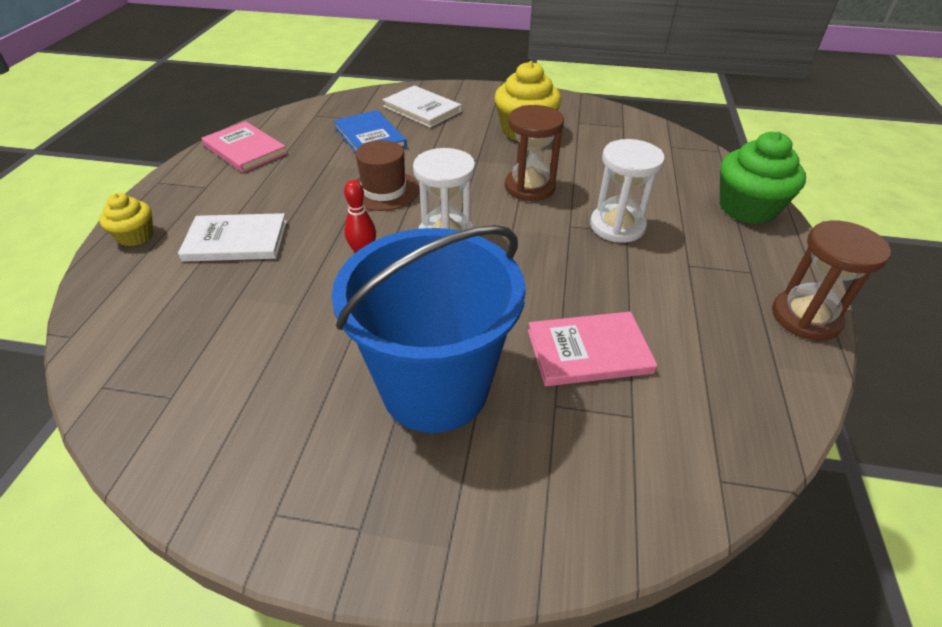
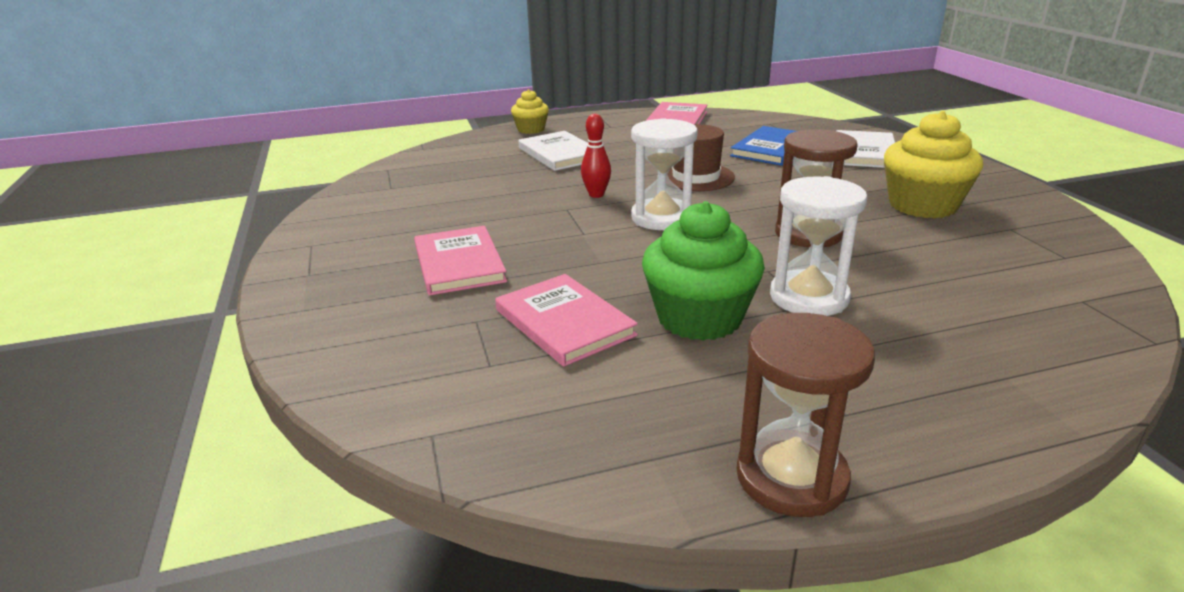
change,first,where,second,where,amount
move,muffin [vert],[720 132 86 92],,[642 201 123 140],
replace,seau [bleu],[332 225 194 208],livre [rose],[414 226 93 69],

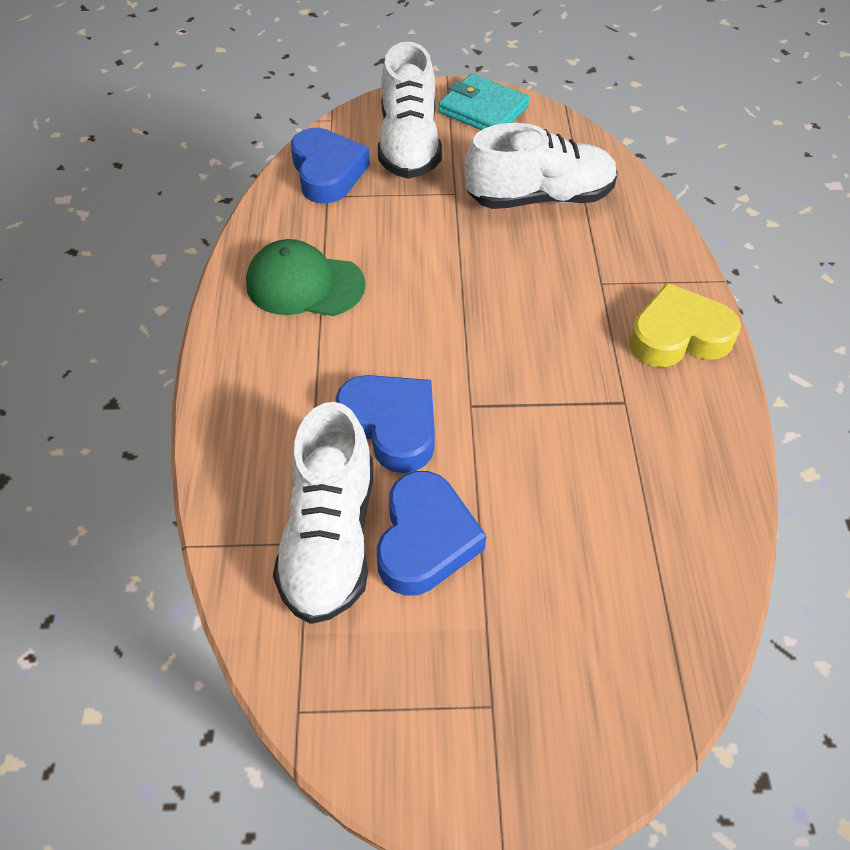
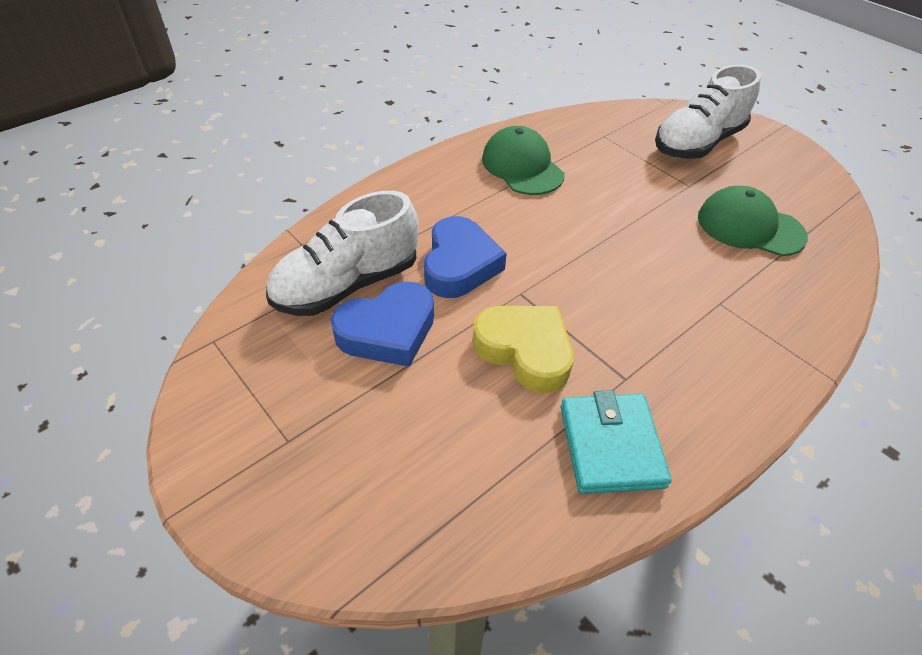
change,first,where,second,where,amount
move,portefeuille [turquoise],[438 73 92 57],,[561 390 111 104],
replace,chaussure [blanc],[465 123 153 86],casquette [vert],[698 186 110 70],
delete,cœur [bleu],[291 128 79 76],,,
move,cœur [jaune],[629 283 112 84],,[473 306 101 87],

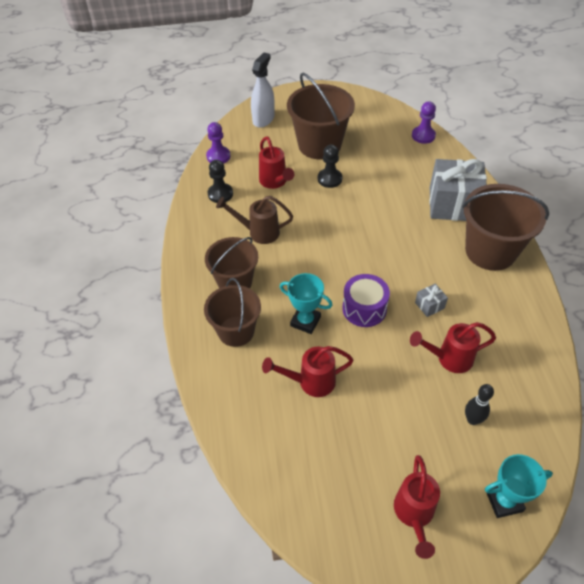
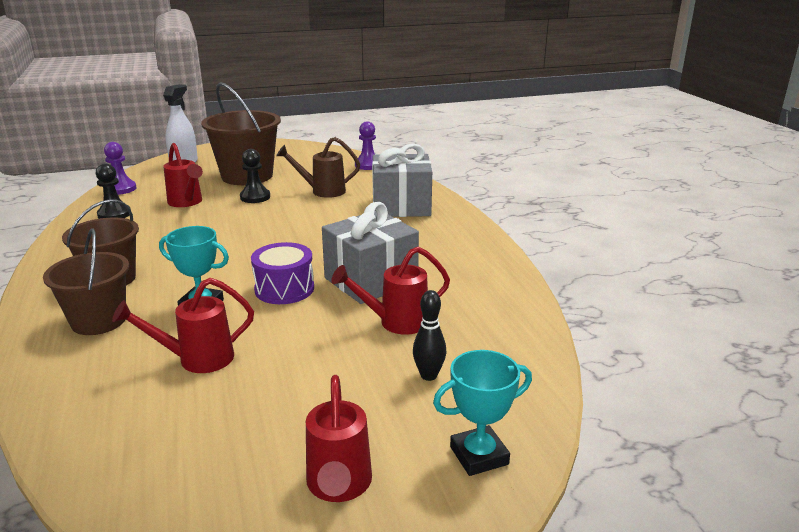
change,first,where,second,where,amount
delete,seau [marron],[462 184 87 87],,,
move,arrosoir [marron],[216 196 77 48],,[276 137 84 61],
resize,cadeau [gris],[415 283 33 34],,[322 202 97 102],x2.42

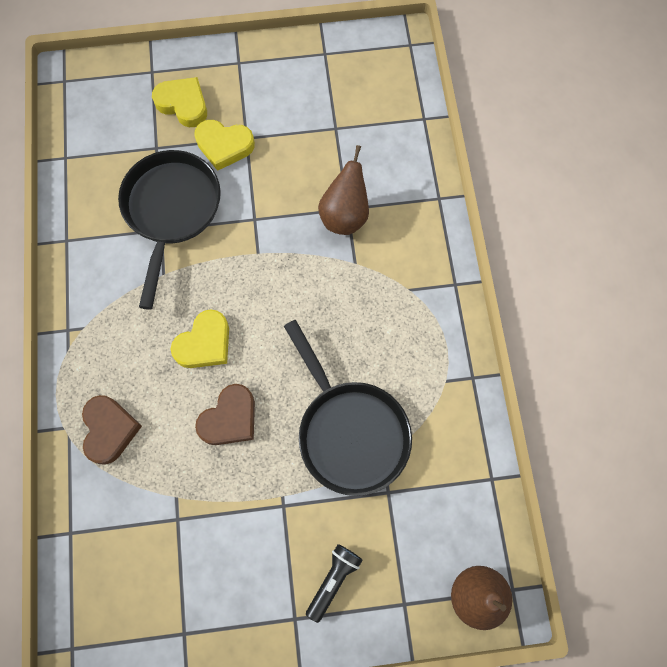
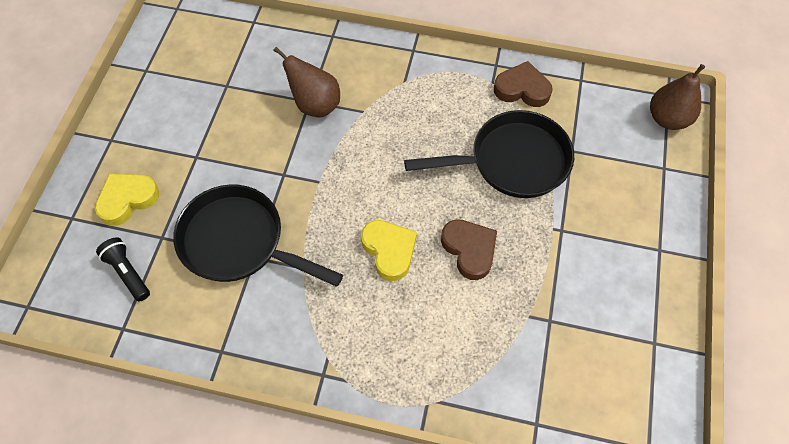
change,first,where,second,where,amount
delete,cœur [jaune],[194 120 61 51],,,
move,cœur [marron],[82 395 60 70],,[494 61 59 46],
move,lampe de poche [noir],[306 544 57 79],,[96 237 54 65],

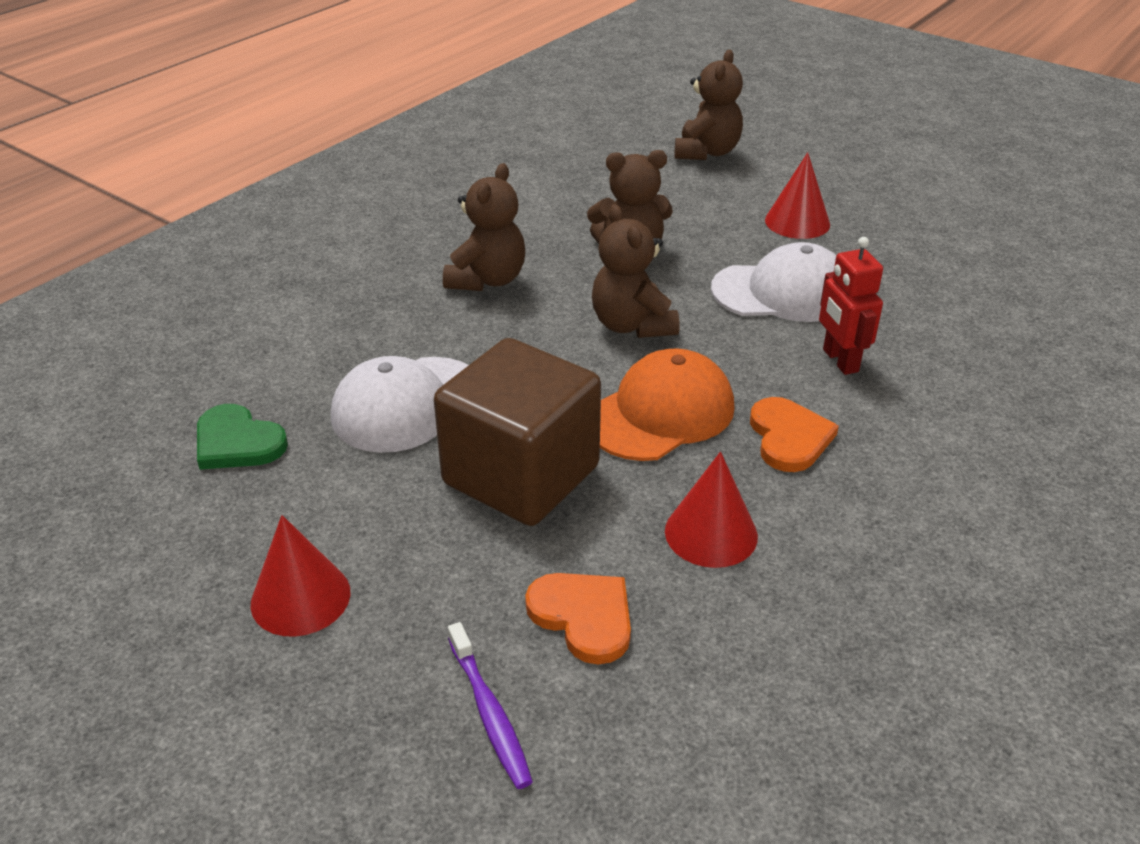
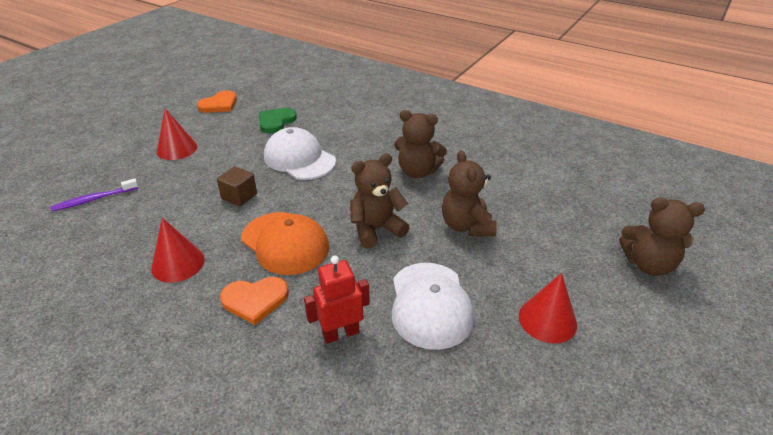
change,first,where,second,where,amount
resize,cube [marron],[434 338 167 188],,[217 166 40 40],x0.44
move,cœur [orange],[525 573 106 92],,[197 90 40 23],

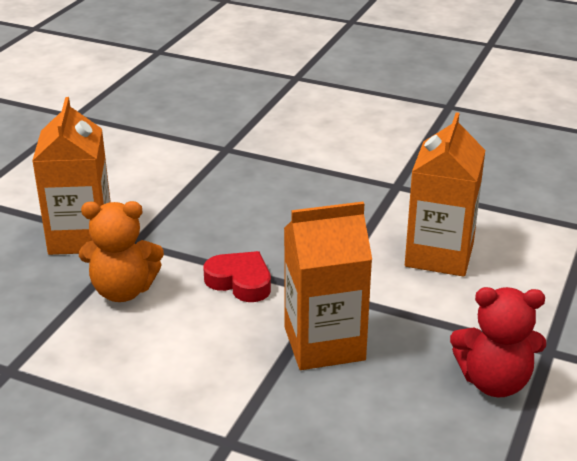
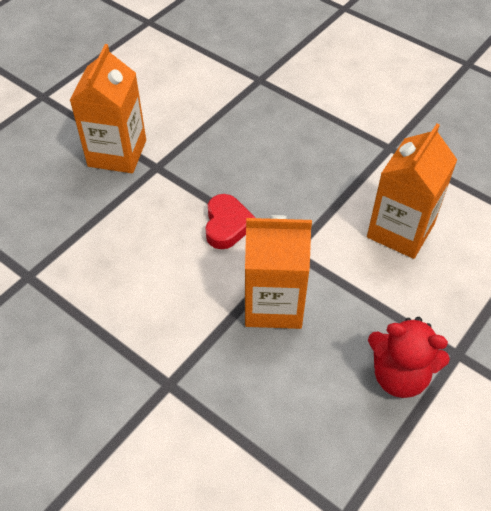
change,first,where,second,where,amount
delete,ours en peluche [orange],[79 201 85 101],,,
rotate,cœur [rouge],[203 251 68 51],,[205 194 51 55],45 degrees clockwise

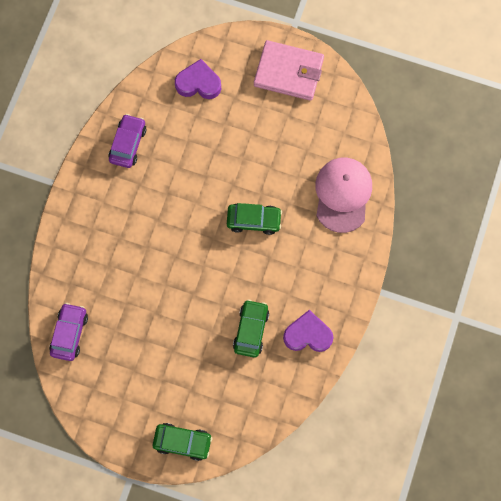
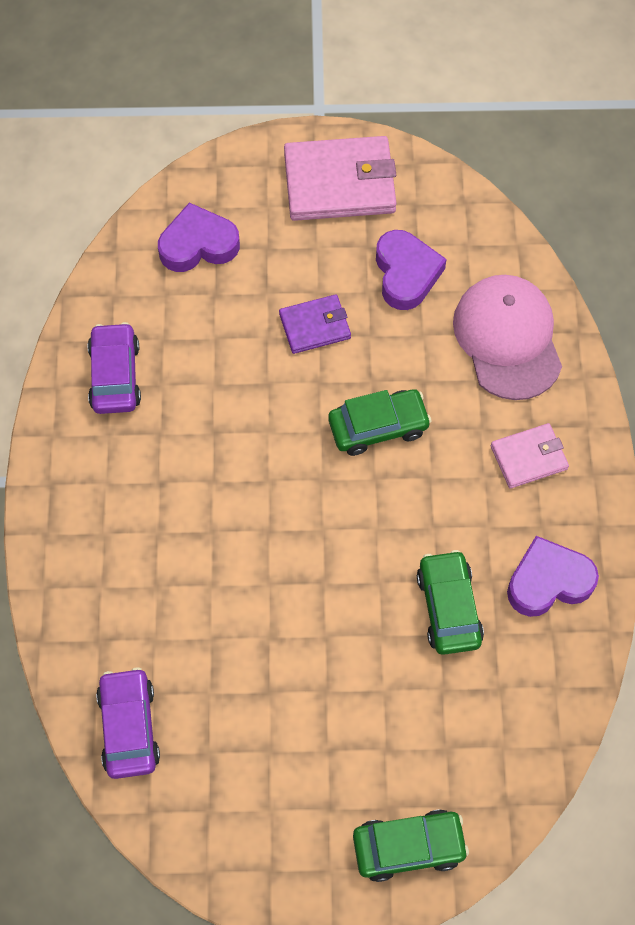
change,first,where,second,where,amount
insert,,,cœur [violet],[376 230 71 80],
insert,,,portefeuille [violet],[279 294 72 60],
insert,,,portefeuille [rose],[491 423 78 66],

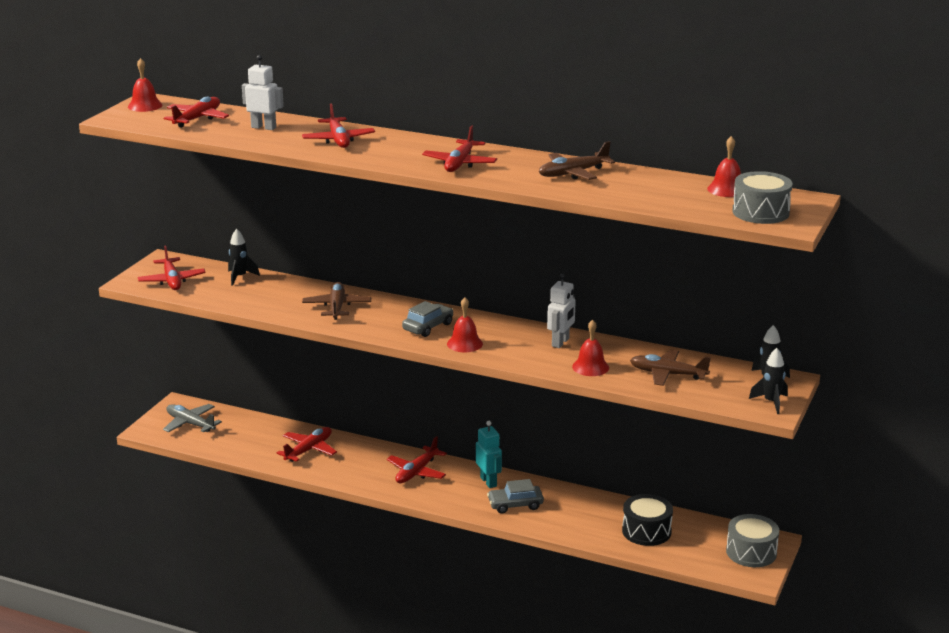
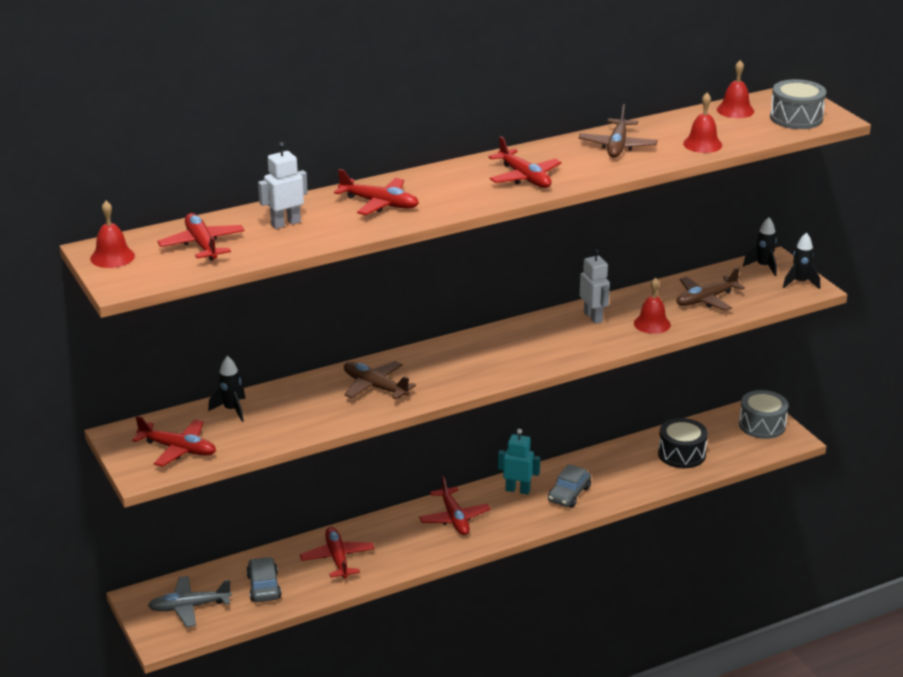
change,first,where,second,where,amount
move,cloche [rouge],[447 297 36 55],,[683 93 39 60],
move,voiture [gris],[402 301 51 36],,[246 557 35 45],

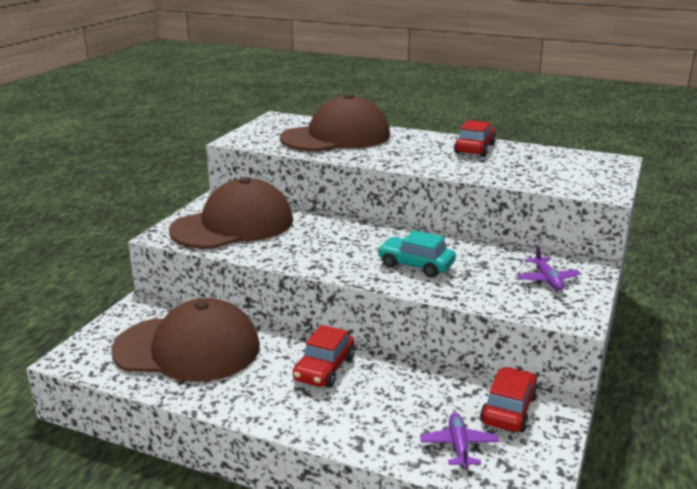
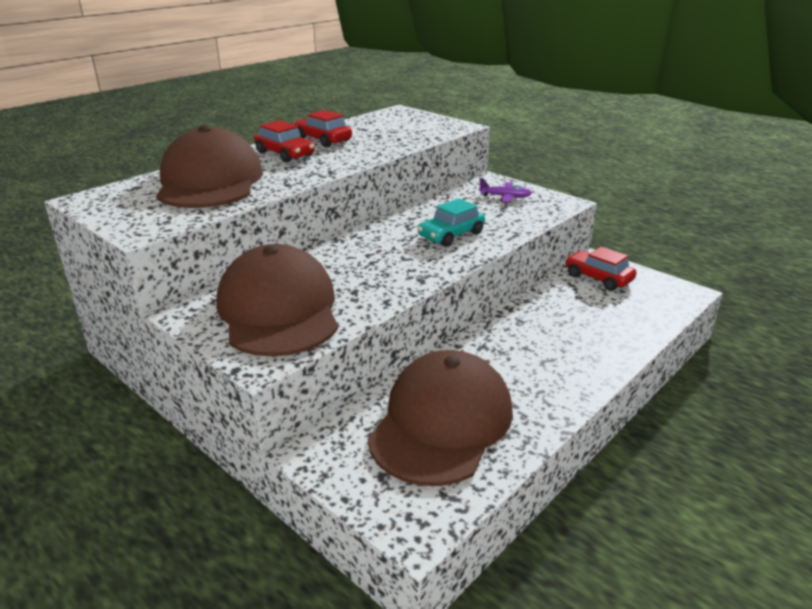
change,first,where,second,where,amount
move,voiture [rouge],[293 325 62 63],,[254 120 61 42],
delete,avion [violet],[420 413 79 56],,,

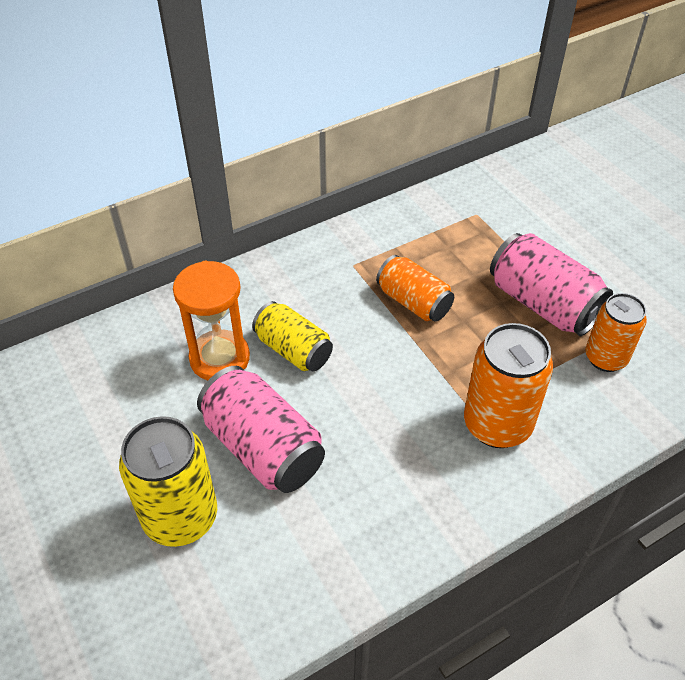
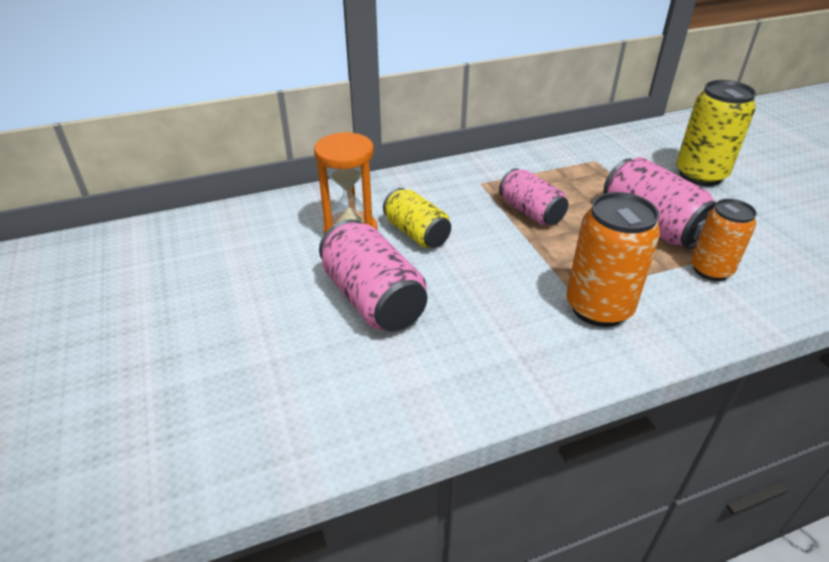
change,first,where,second,where,amount
recolor,canette [orange],[376 255 78 67],canette [rose],[499 168 69 58],
move,canette [jaune],[119 416 98 131],,[676 80 80 106],

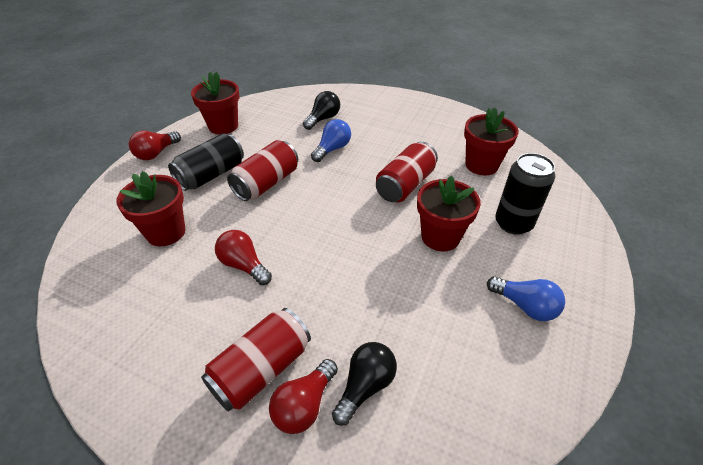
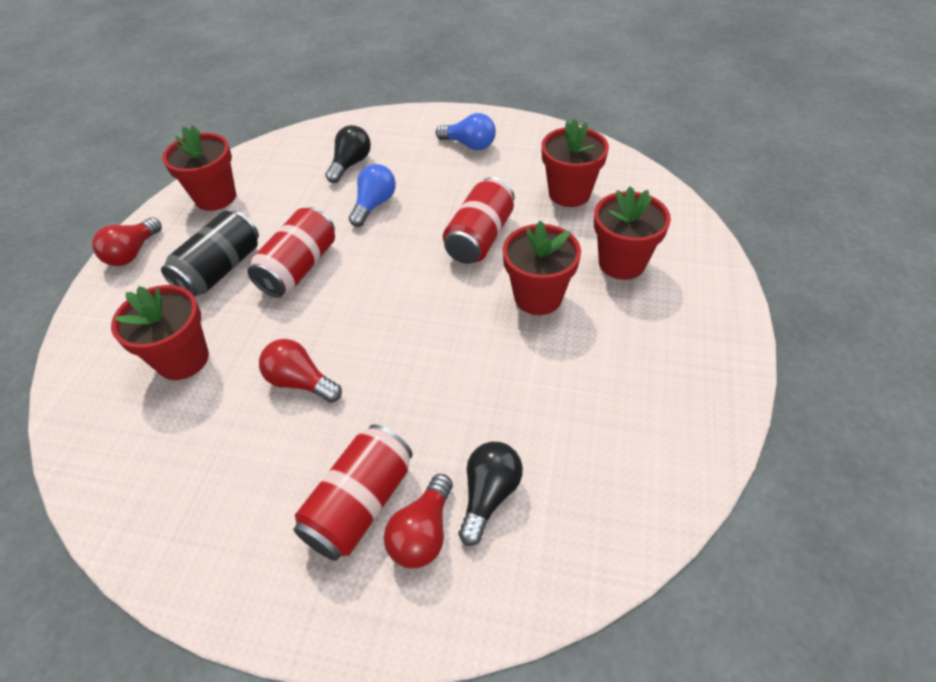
change,first,where,second,where,amount
replace,canette [noir],[495 153 60 82],pot de fleurs [rouge],[594 186 77 94],
move,ampoule [bleu],[487 276 78 45],,[436 113 60 37],

